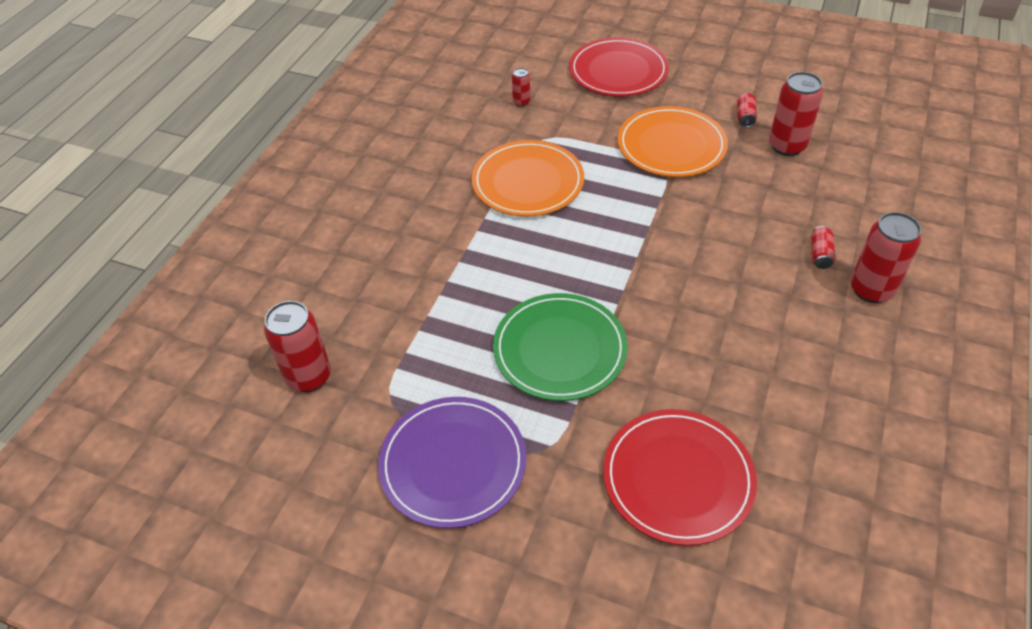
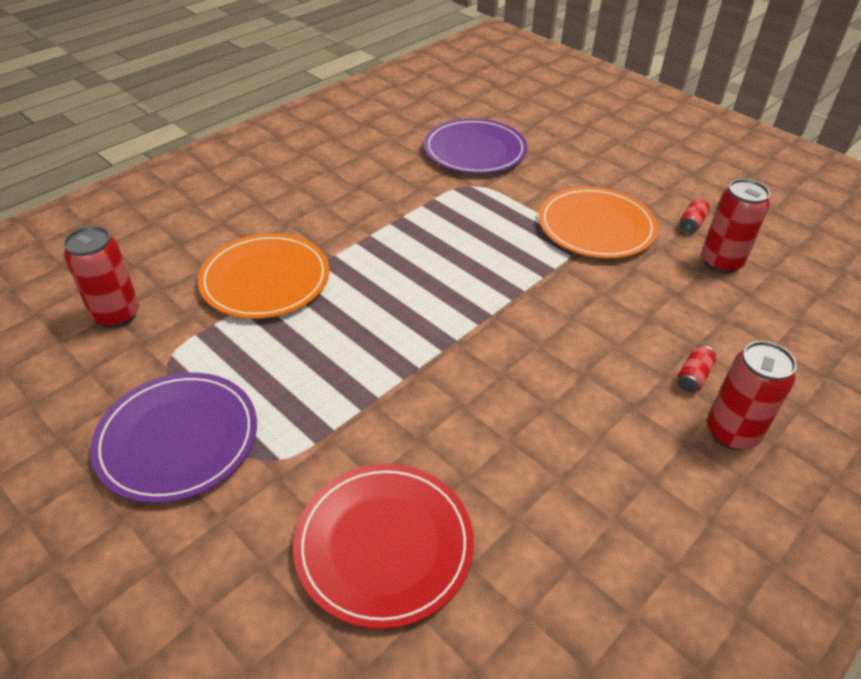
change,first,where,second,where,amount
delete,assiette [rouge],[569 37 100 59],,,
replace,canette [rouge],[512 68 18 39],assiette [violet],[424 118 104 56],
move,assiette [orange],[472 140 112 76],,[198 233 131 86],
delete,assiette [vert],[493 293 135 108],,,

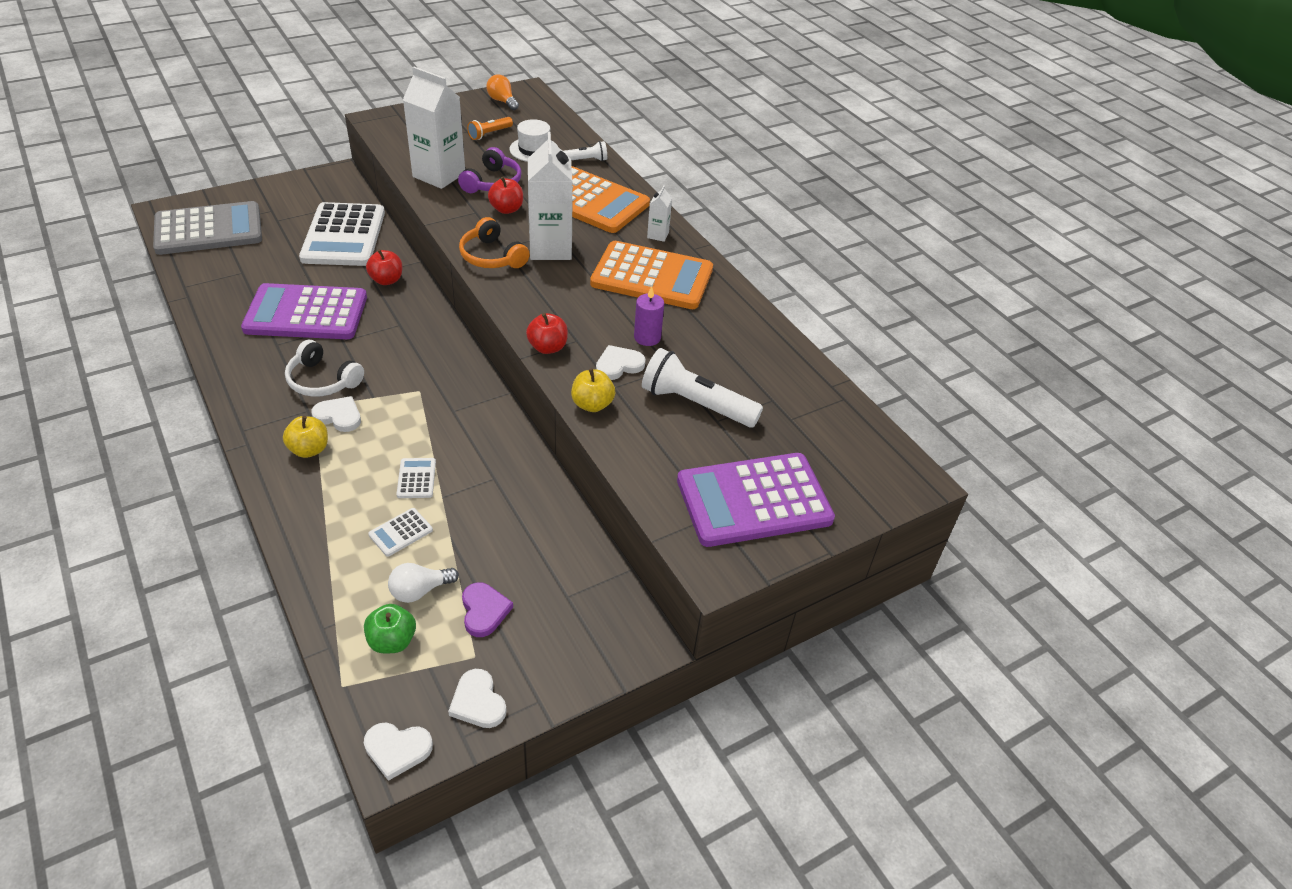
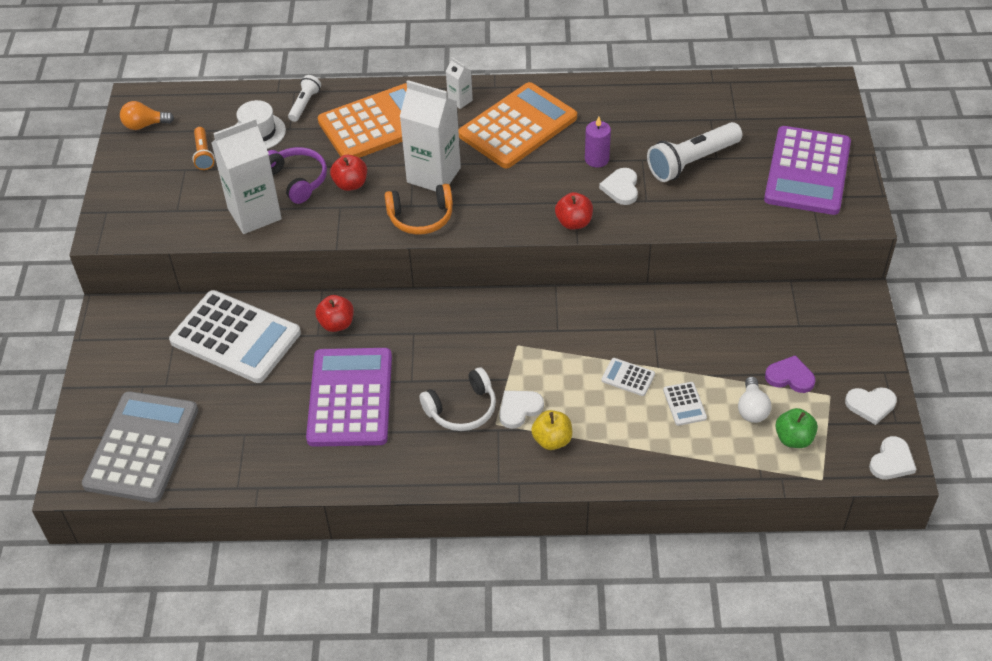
change,first,where,second,where,amount
rotate,calculatrice [violet],[241 283 126 56],,[306 348 86 99],150 degrees clockwise
delete,pomme [jaune],[571 368 44 44],,,

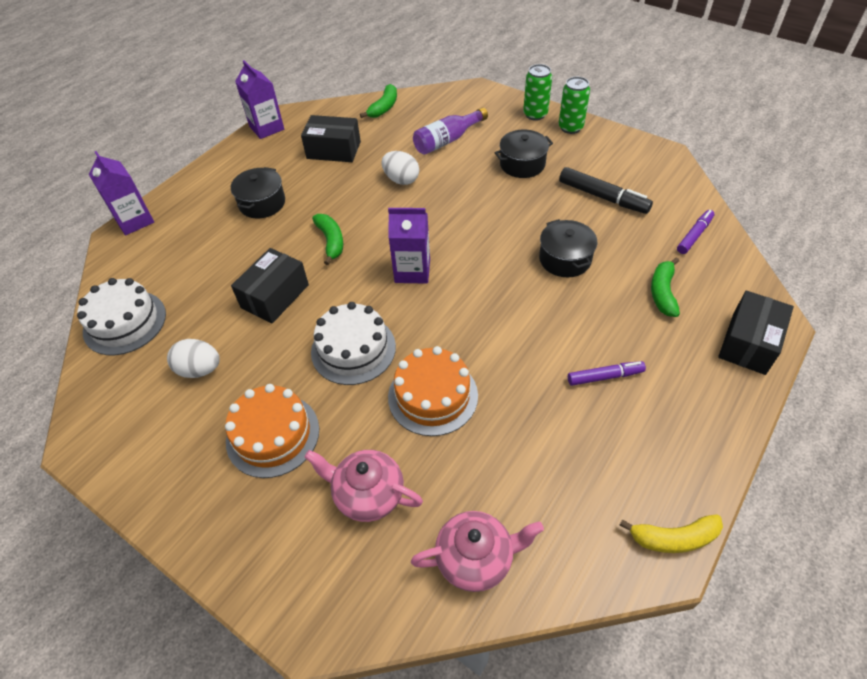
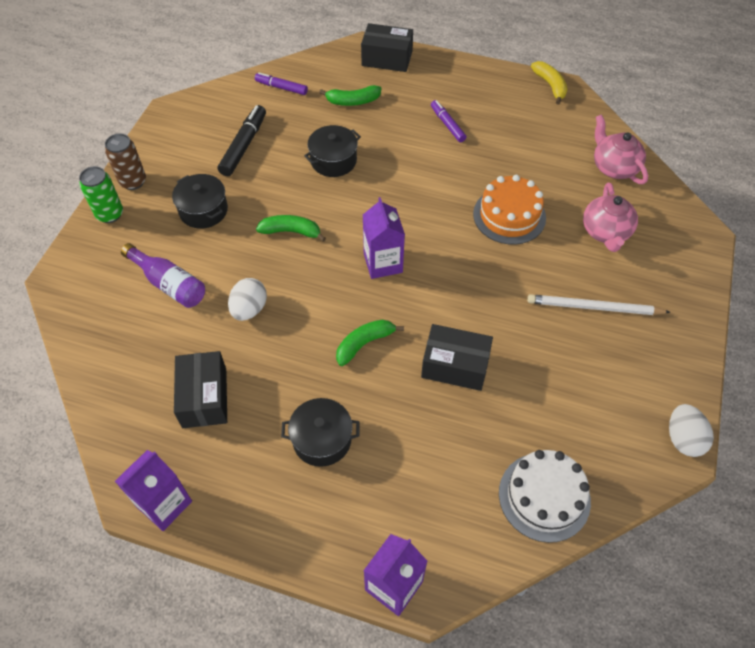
change,first,where,second,where,amount
recolor,canette [vert],[559 77 31 57],canette [marron],[105 134 41 56],
move,banane [vert],[360 84 37 34],,[256 215 70 27],
delete,gâteau [blanc],[311 302 85 83],,,
move,œuf [blanc],[167 339 53 39],,[669 404 45 53],
replace,gâteau [orange],[225 384 94 94],crayon [blanc],[527 294 144 21],

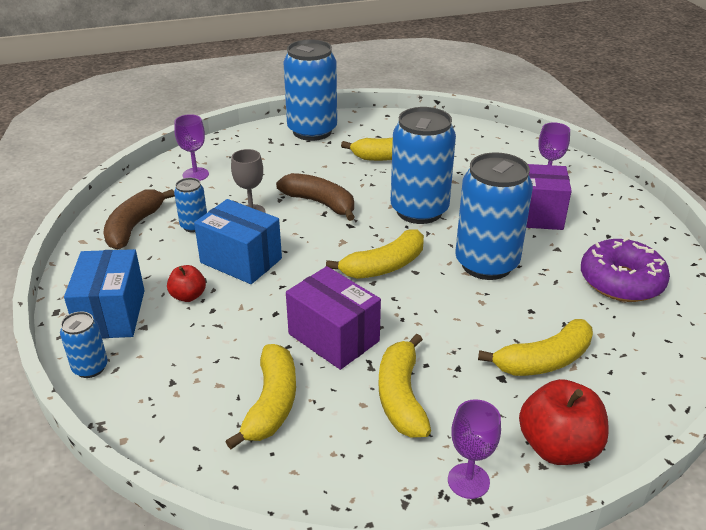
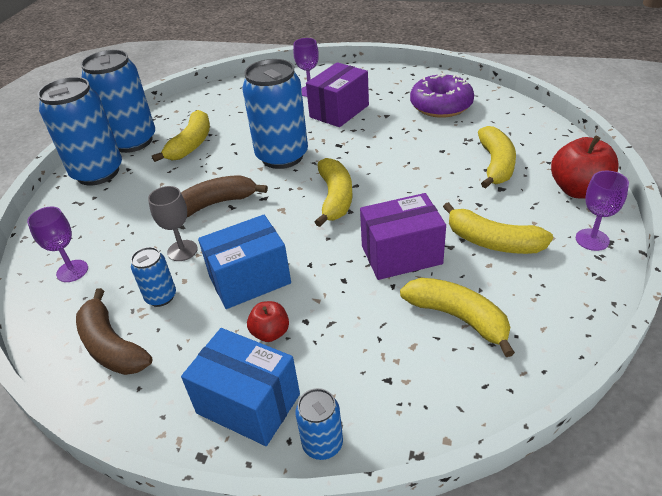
change,first,where,second,where,amount
move,canette [bleu],[455 152 78 128],,[80 49 75 104],

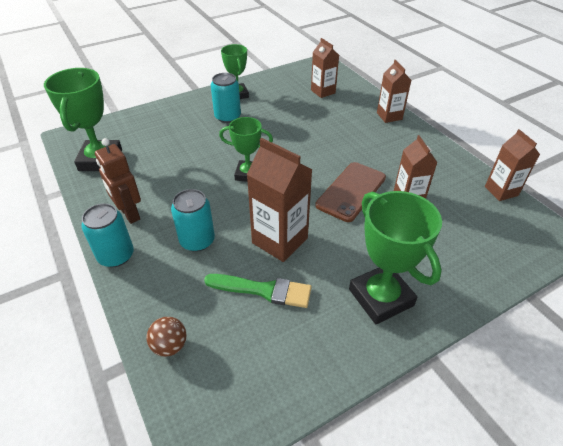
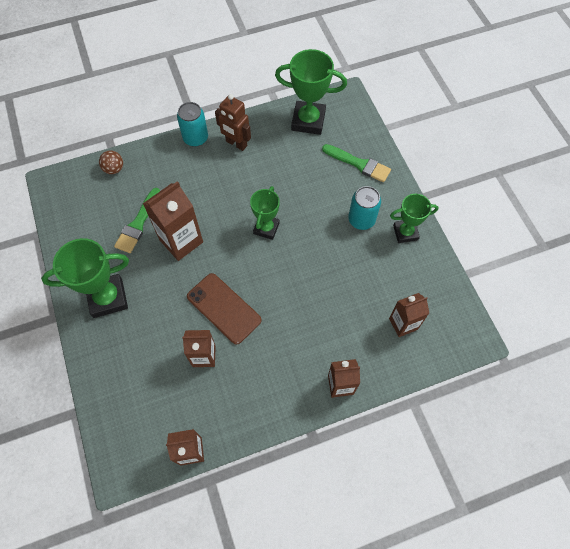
change,first,where,second,where,amount
rotate,robot [marron],[95 138 46 86],,[215 94 36 57],120 degrees counterclockwise
delete,canette [turquoise],[171 189 44 63],,,
insert,,,pinceau [vert],[322 144 69 38],

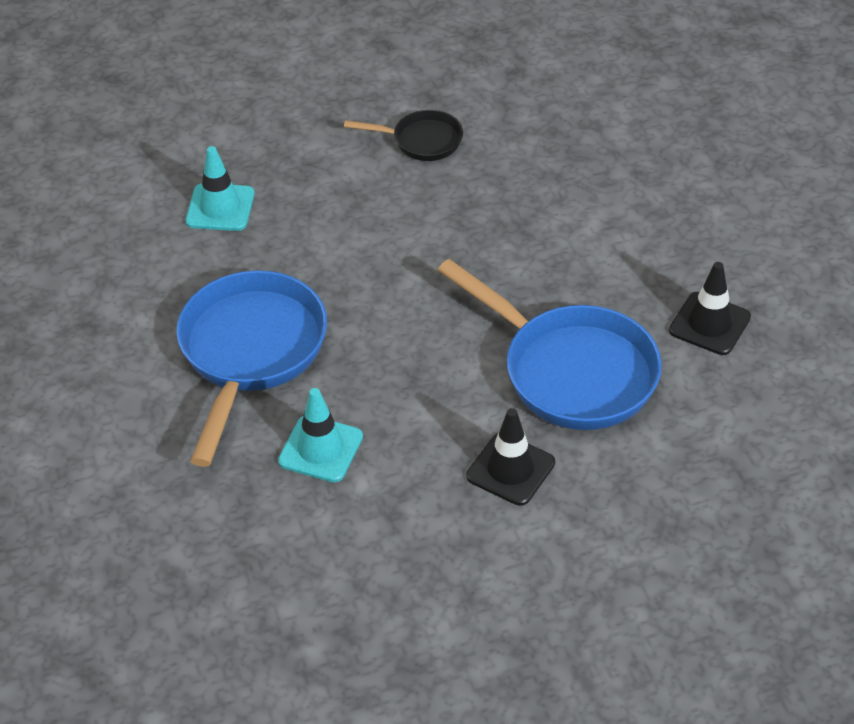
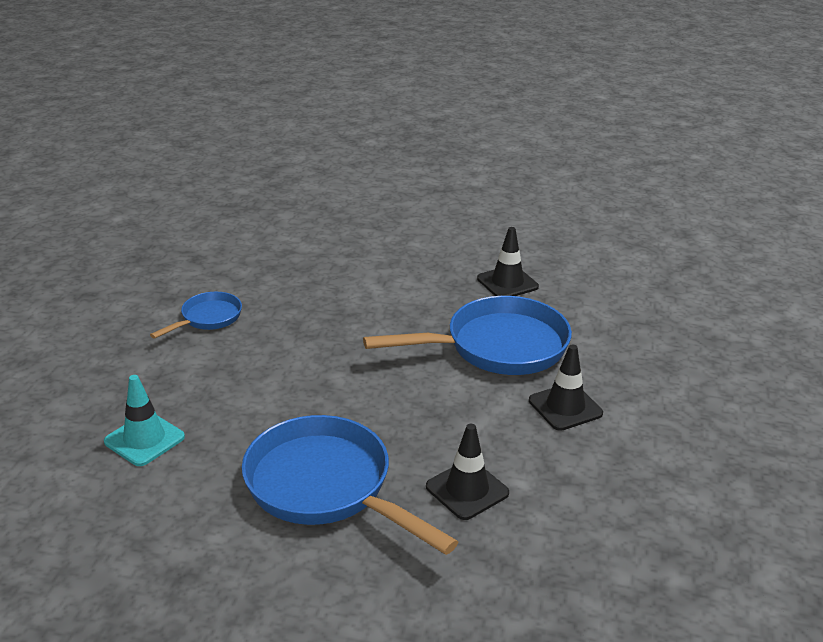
change,first,where,second,where,amount
recolor,poêle [noir],[344 110 119 51],poêle [bleu],[150 292 92 47],
recolor,cône de chantier [turquoise],[278 388 85 94],cône de chantier [noir],[426 424 83 96],

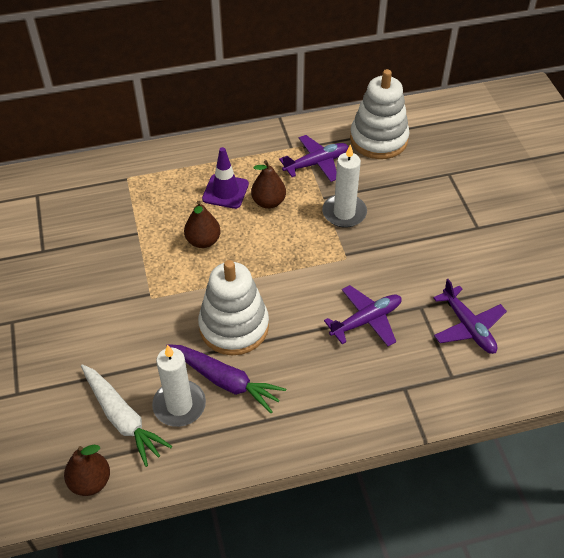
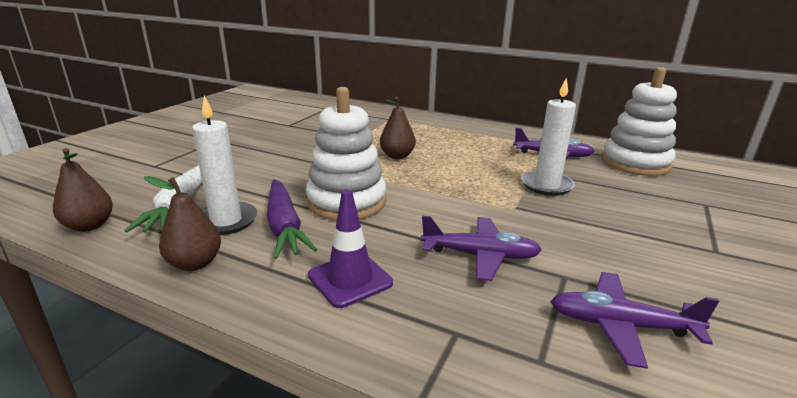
change,first,where,second,where,amount
move,cône de chantier [violet],[202 147 47 62],,[308 190 85 118],
move,poire [marron],[251 160 35 49],,[144 176 77 95],
rotate,avion [violet],[433 279 74 75],,[550 272 169 97],90 degrees clockwise

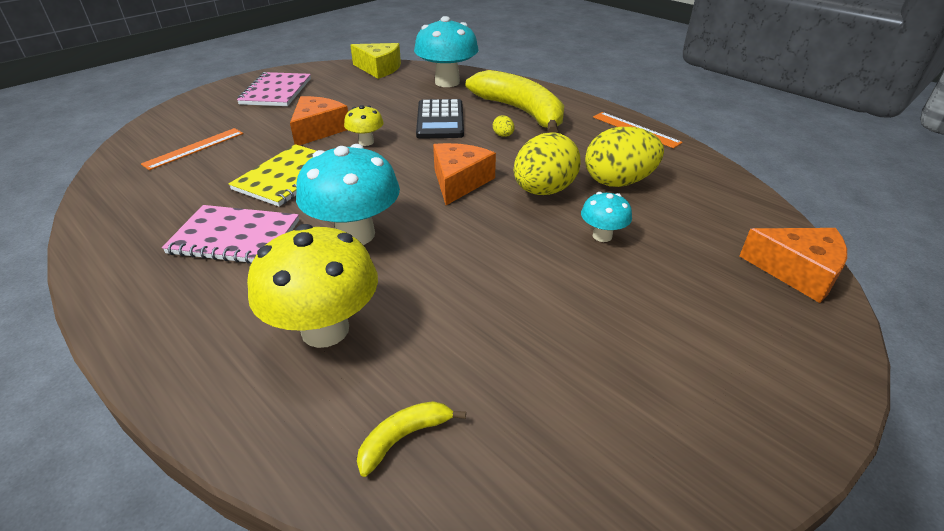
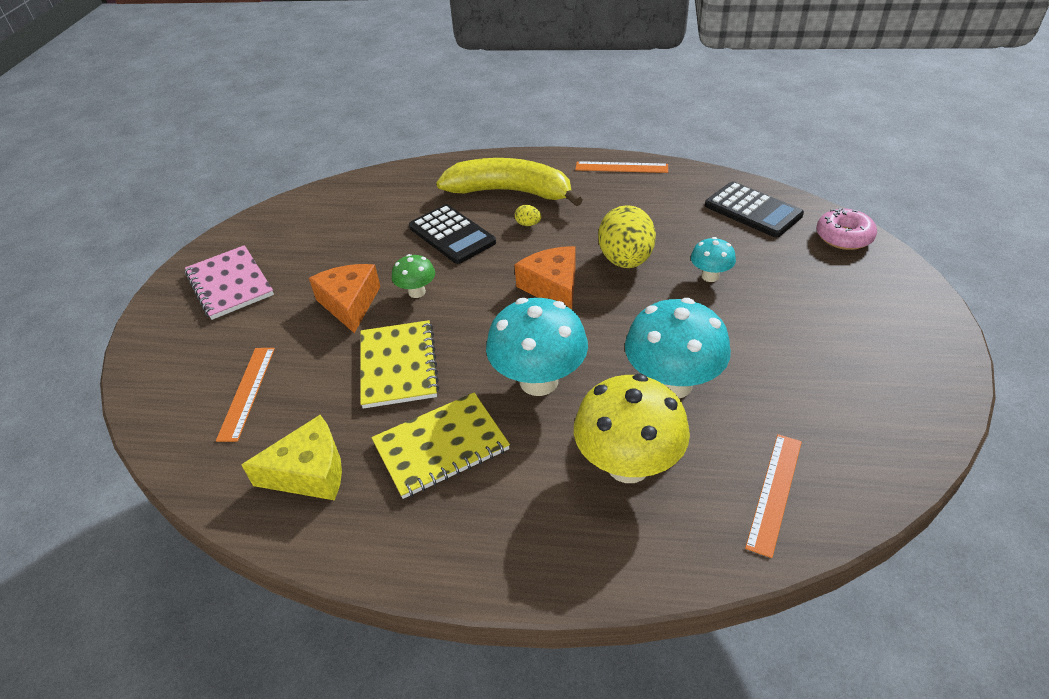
change,first,where,second,where,amount
move,champignon [turquoise],[414 16 64 71],,[625 298 106 100],
move,fromage [jaune],[350 43 51 36],,[241 415 101 85],
recolor,champignon [jaune],[344 105 40 41],champignon [vert],[392 254 43 44],
delete,œuf [jaune],[585 127 79 60],,,
recolor,carnet [rose],[162 205 137 59],carnet [jaune],[371 392 139 107],
replace,fromage [orange],[740 228 107 75],beignet [rose],[816 208 61 42],
replace,banane [jaune],[357 401 109 76],règle [orange],[745 434 57 124],
insert,,,calculatrice [noir],[705 182 99 55],

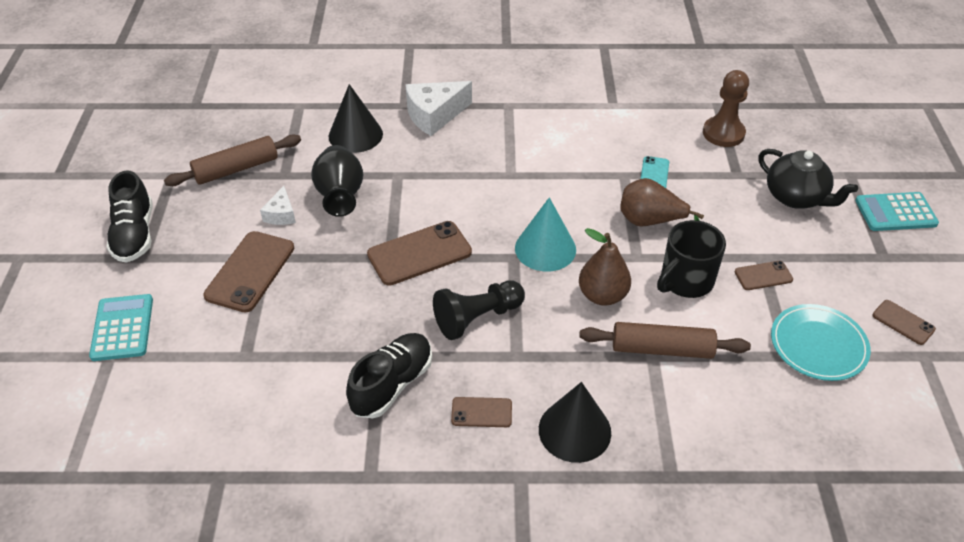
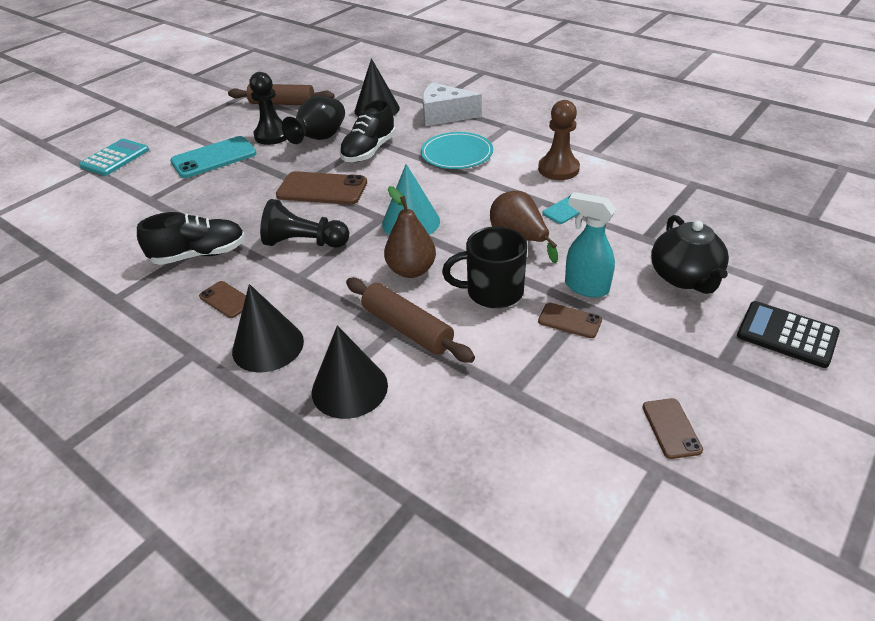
change,first,where,second,where,amount
move,pion [marron],[703 70 46 77],,[538 100 42 80],
move,chaussure [noir],[106 171 46 92],,[339 99 57 63],
replace,fromage [blanc],[260 186 36 39],pion [noir],[249 72 38 73],
recolor,calculatrice [turquoise],[855 192 84 39],calculatrice [noir],[737 301 103 67],
recolor,téléphone [marron],[203 231 91 82],téléphone [turquoise],[170 136 87 42],
move,assiette [turquoise],[771 304 100 77],,[421 132 72 37],
insert,,,vaporisateur [turquoise],[565 192 51 106],
insert,,,cône [noir],[312 326 76 93],

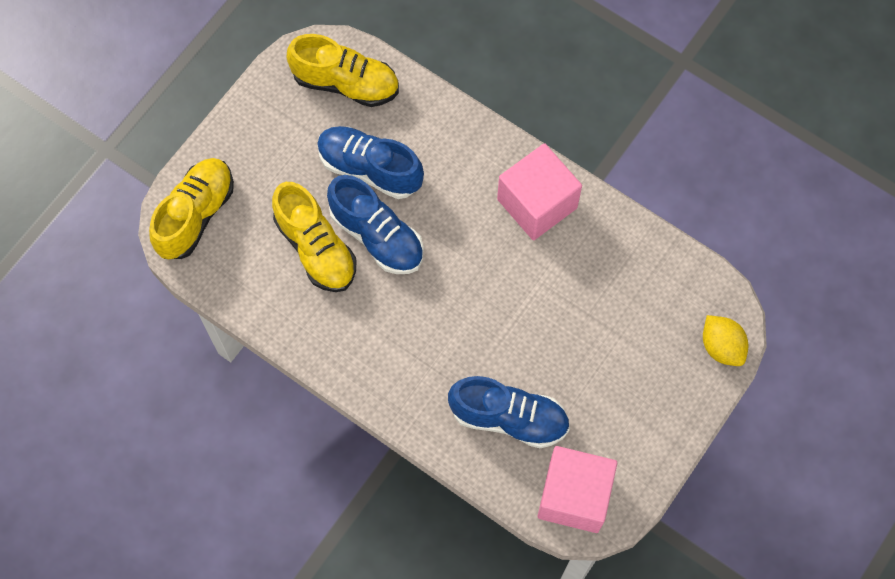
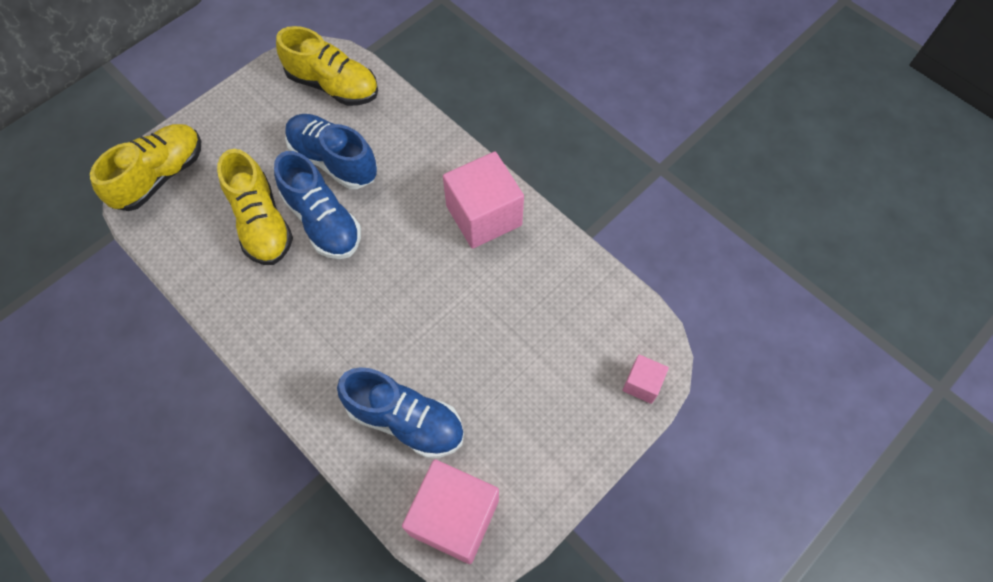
change,first,where,second,where,amount
replace,citron [jaune],[703 315 45 51],cube [rose],[623 355 46 49],

